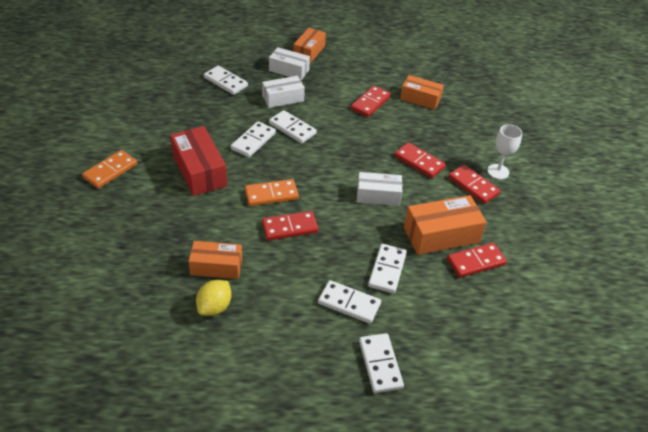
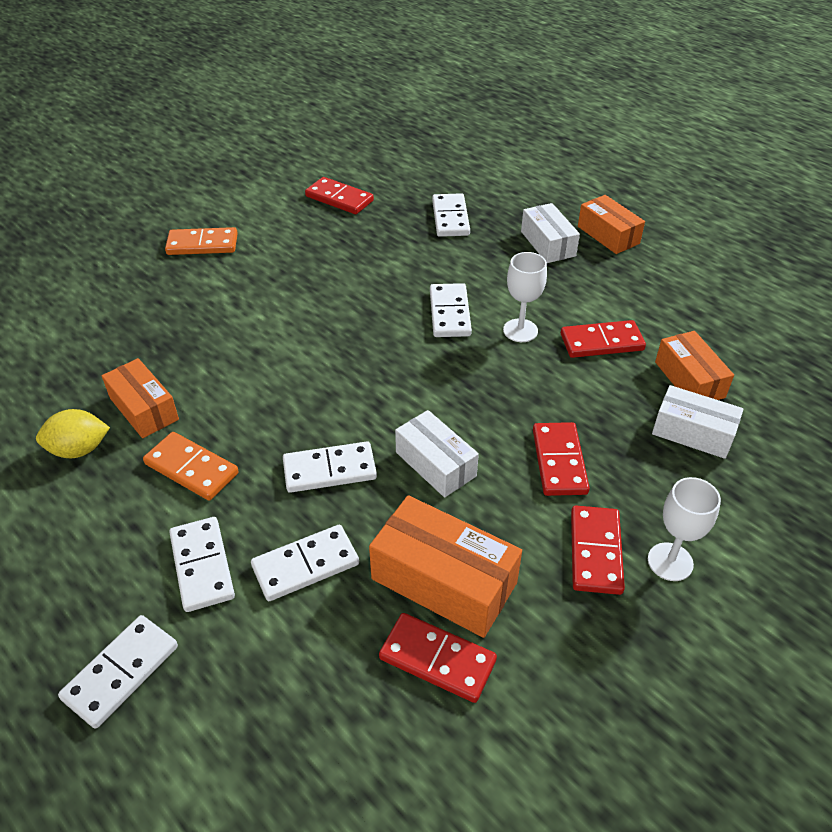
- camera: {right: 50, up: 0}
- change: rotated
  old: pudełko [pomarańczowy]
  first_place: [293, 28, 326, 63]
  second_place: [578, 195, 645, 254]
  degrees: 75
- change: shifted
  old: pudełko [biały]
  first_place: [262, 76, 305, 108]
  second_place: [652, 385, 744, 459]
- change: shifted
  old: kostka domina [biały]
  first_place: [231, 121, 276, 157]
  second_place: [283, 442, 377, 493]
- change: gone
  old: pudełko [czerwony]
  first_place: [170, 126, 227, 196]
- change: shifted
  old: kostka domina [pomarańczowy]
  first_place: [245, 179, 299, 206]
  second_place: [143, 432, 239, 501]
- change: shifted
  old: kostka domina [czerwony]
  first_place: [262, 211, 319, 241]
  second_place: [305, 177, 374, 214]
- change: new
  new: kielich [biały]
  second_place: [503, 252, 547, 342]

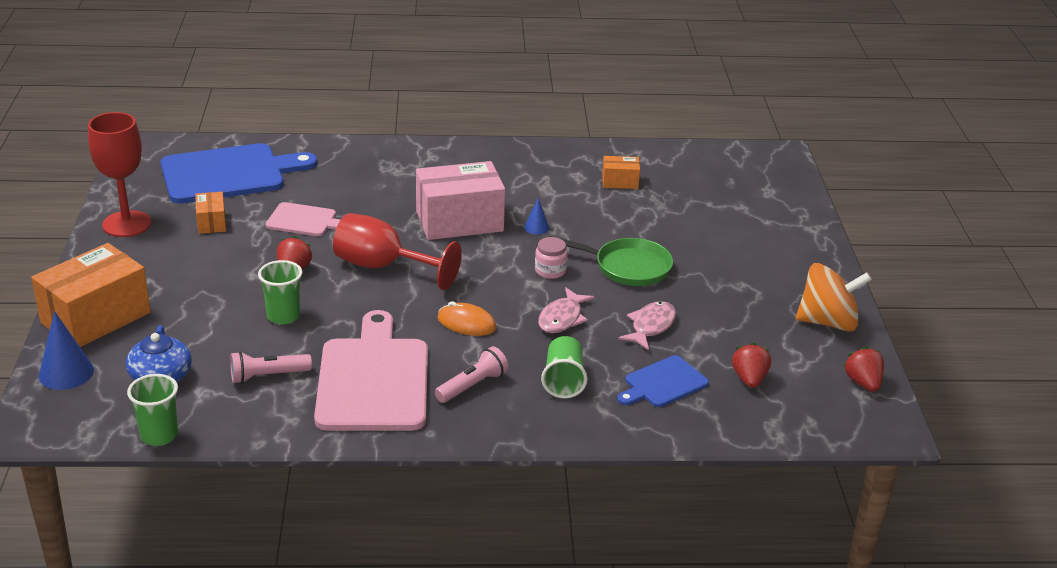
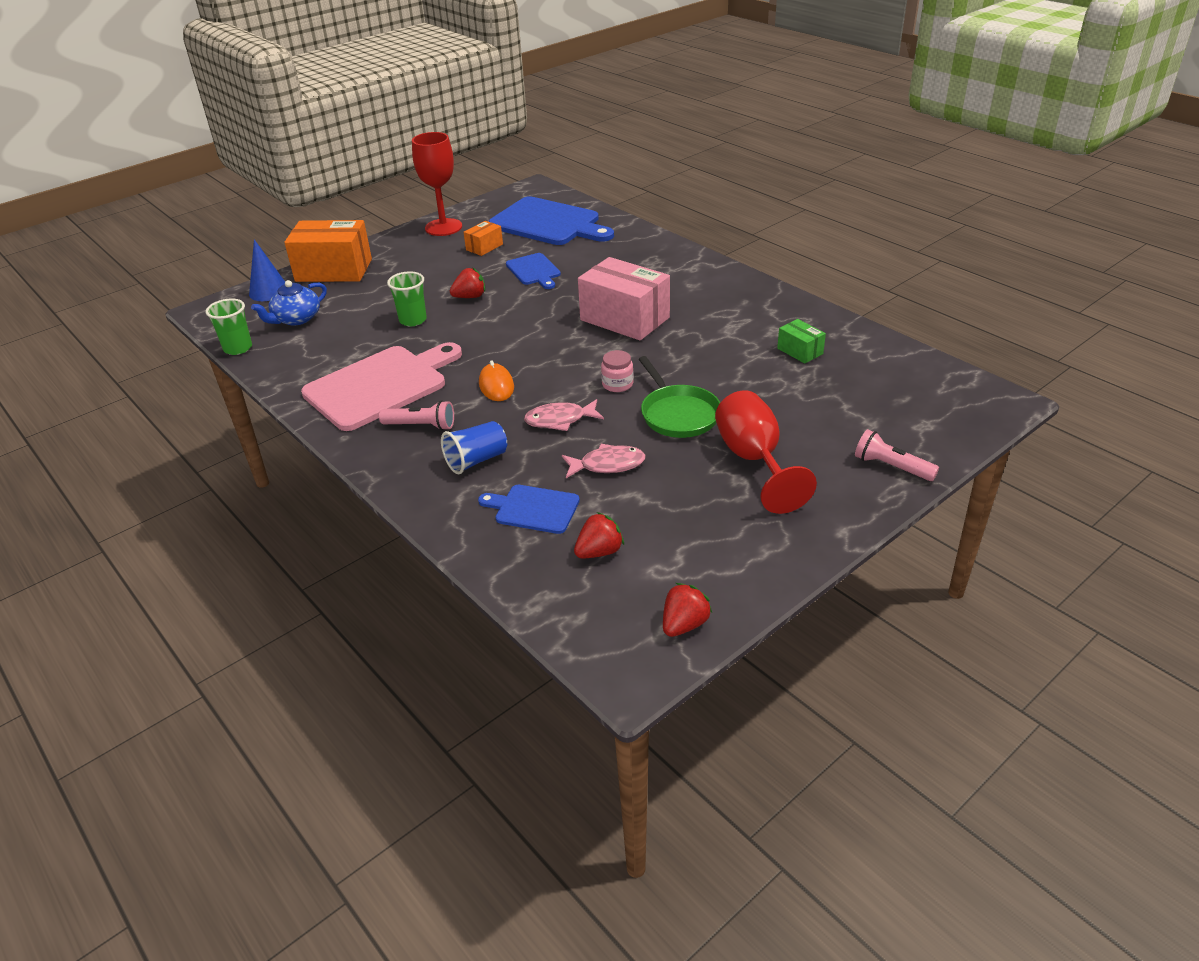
- camera: {right: 55, up: 5}
- change: repainted
  old: pudełko [pomarańczowy]
  new: pudełko [zielony]
  first_place: [602, 156, 640, 189]
  second_place: [777, 319, 826, 364]
- change: gone
  old: stożek [niebieski]
  first_place: [524, 198, 549, 235]
- change: repainted
  old: deska do krojenia [różowy]
  new: deska do krojenia [niebieski]
  first_place: [266, 202, 340, 236]
  second_place: [506, 253, 561, 289]
- change: shifted
  old: kielich [czerwony]
  first_place: [333, 213, 462, 290]
  second_place: [715, 390, 817, 514]
- change: gone
  old: bączek [pomarańczowy]
  first_place: [796, 263, 872, 332]
- change: repainted
  old: szklanka [zielony]
  new: szklanka [niebieski]
  first_place: [541, 336, 588, 399]
  second_place: [441, 421, 507, 474]
- change: shifted
  old: latarka [różowy]
  first_place: [230, 351, 312, 384]
  second_place: [855, 429, 939, 481]

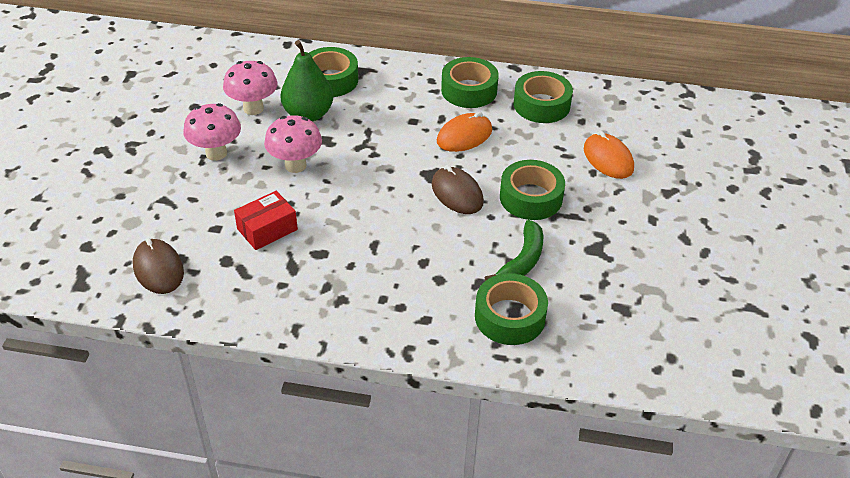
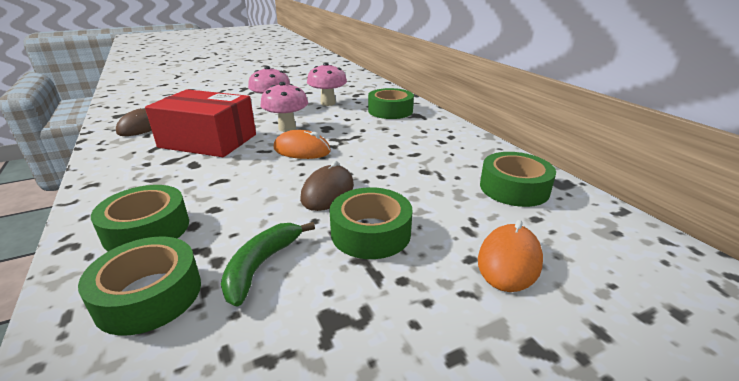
- camera: {right: 55, up: -15}
- change: gone
  old: gruszka [zielony]
  first_place: [280, 40, 333, 122]
- change: shifted
  old: taśma klejąca [zielony]
  first_place: [441, 57, 499, 108]
  second_place: [91, 185, 189, 251]
- change: shifted
  old: myszka [pomarańczowy]
  first_place: [437, 112, 492, 152]
  second_place: [274, 130, 331, 159]
- change: scaled
  old: pudełko [czerwony]
  first_place: [234, 191, 298, 250]
  second_place: [145, 89, 256, 157]
  factor: 1.9
- change: rotated
  old: banan [zielony]
  first_place: [484, 220, 543, 281]
  second_place: [221, 222, 315, 307]
  degrees: 120

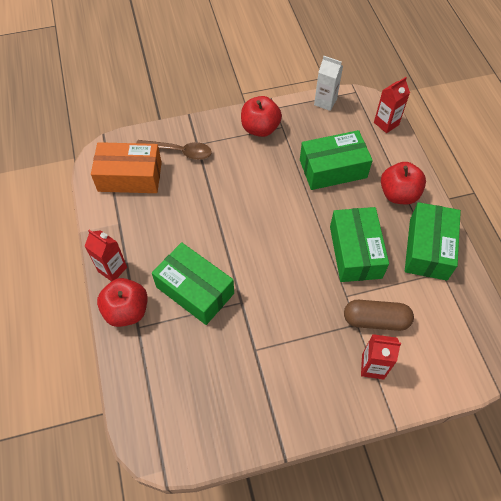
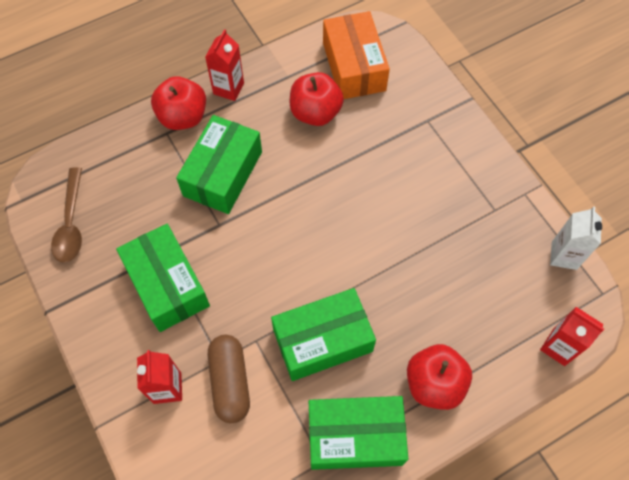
- camera: {right: 75, up: 5}
- change: shifted
  old: jabłko [czerwony]
  first_place: [241, 96, 282, 137]
  second_place: [290, 72, 344, 126]
- change: shifted
  old: pudełko [zielony]
  first_place: [300, 130, 373, 190]
  second_place: [116, 224, 210, 332]
- change: shifted
  old: łyżka [brązowy]
  first_place: [136, 140, 212, 160]
  second_place: [51, 167, 82, 263]

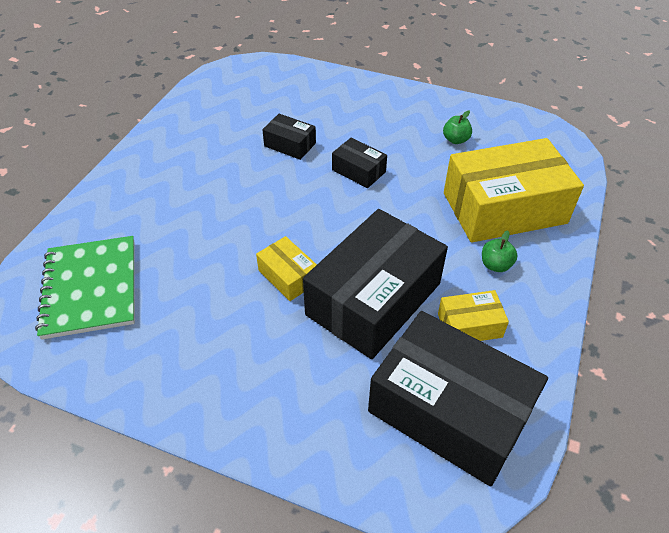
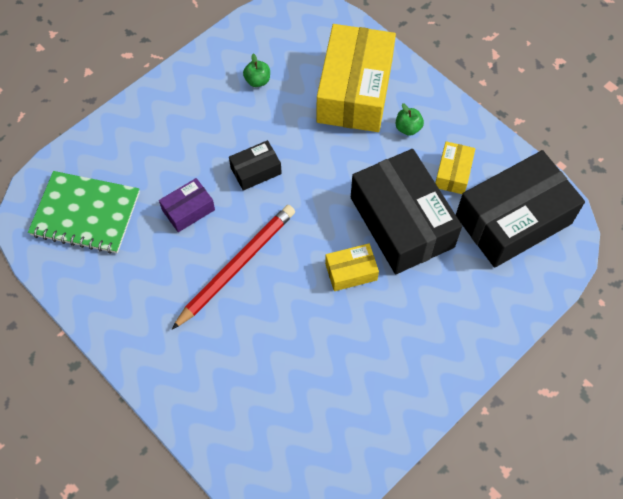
- camera: {right: -65, up: 15}
- change: repainted
  old: pudełko [czarny]
  new: pudełko [fioletowy]
  first_place: [262, 114, 316, 160]
  second_place: [159, 178, 215, 232]
- change: shifted
  old: zeszyt [zielony]
  first_place: [35, 236, 135, 340]
  second_place: [28, 171, 140, 254]
- change: new
  new: ołówek [czerwony]
  second_place: [171, 205, 295, 330]

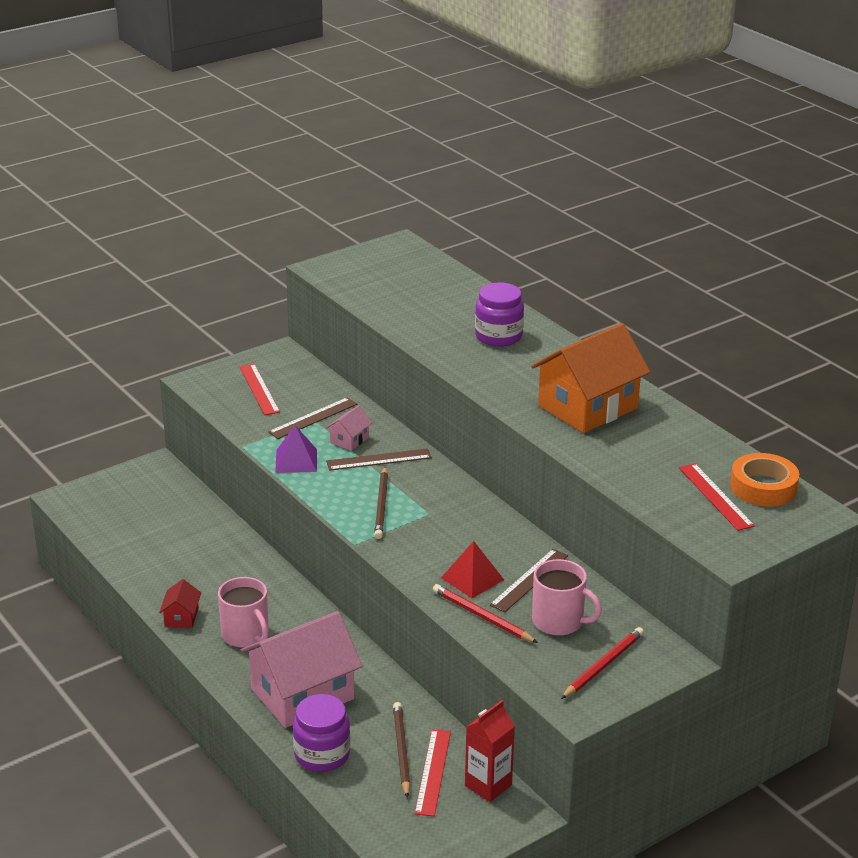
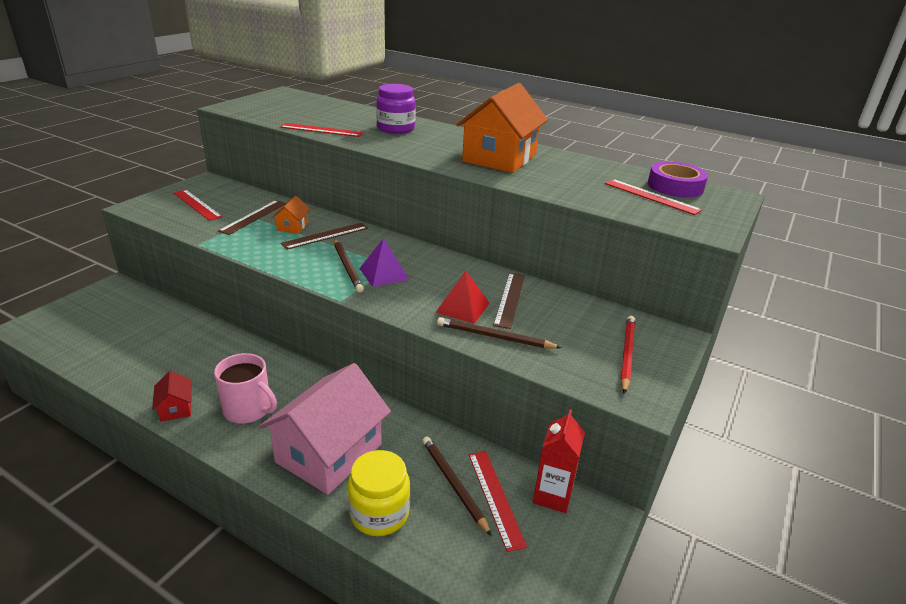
- camera: {right: -25, up: 0}
- change: repainted
  old: domek [różowy]
  new: domek [pomarańczowy]
  first_place: [326, 405, 372, 451]
  second_place: [272, 196, 310, 233]
- change: shifted
  old: piramida [fioletowy]
  first_place: [275, 425, 317, 473]
  second_place: [359, 238, 409, 287]
- change: repainted
  old: taśma klejąca [pomarańczowy]
  new: taśma klejąca [fioletowy]
  first_place: [730, 453, 799, 507]
  second_place: [648, 162, 708, 198]
- change: gone
  old: kubek [różowy]
  first_place: [532, 559, 602, 636]
- change: repainted
  old: ołówek [czerwony]
  new: ołówek [brązowy]
  first_place: [433, 584, 538, 643]
  second_place: [437, 317, 562, 349]
- change: repainted
  old: słoik [fioletowy]
  new: słoik [żółty]
  first_place: [293, 694, 351, 772]
  second_place: [348, 450, 410, 536]
- change: new
  new: linijka [czerwony]
  second_place: [280, 123, 363, 137]

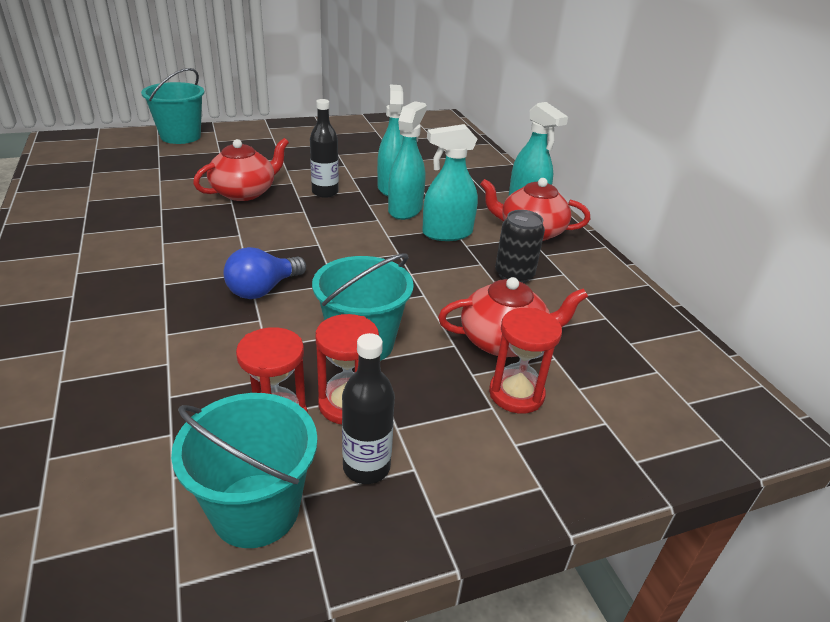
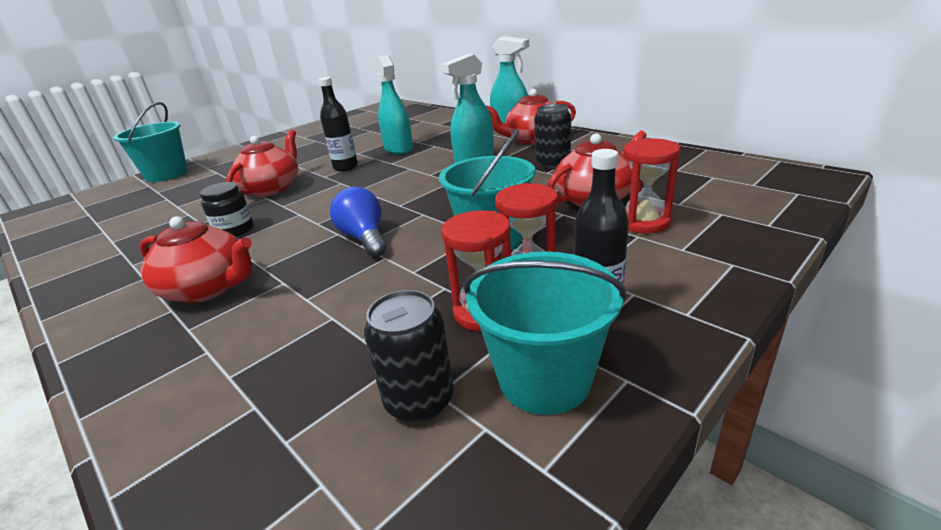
- camera: {right: -20, up: -5}
- change: gone
  old: spryskiwacz [turkusowy]
  first_place: [388, 101, 427, 220]
- change: rotated
  old: żarówka [niebieski]
  first_place: [223, 247, 306, 299]
  second_place: [330, 187, 386, 257]
  degrees: 135
- change: new
  new: słoik [czarny]
  second_place: [200, 182, 254, 237]
- change: new
  new: imbryk [czerwony]
  second_place: [140, 216, 252, 303]
- change: new
  new: puszka [czarny]
  second_place: [364, 290, 454, 423]

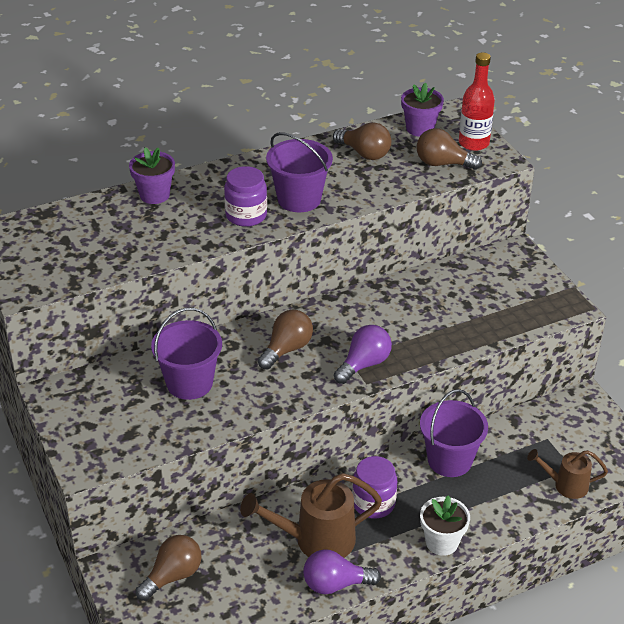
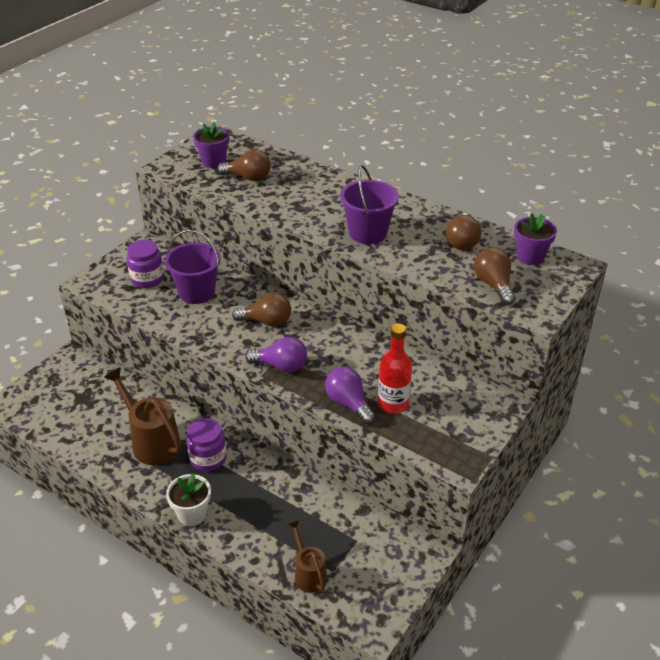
- camera: {right: 60, up: 0}
- change: shifted
  old: butelka [czerwony]
  first_place: [459, 53, 495, 151]
  second_place: [378, 324, 412, 414]
- change: shifted
  old: doniczka [fioletowy]
  first_place: [129, 148, 175, 204]
  second_place: [193, 121, 229, 168]
- change: shifted
  old: słoik [fioletowy]
  first_place: [224, 166, 267, 227]
  second_place: [127, 240, 164, 288]
- change: gone
  old: wiadro [fioletowy]
  first_place: [420, 389, 488, 477]
- change: shifted
  old: żarówka [brązowy]
  first_place: [135, 535, 202, 601]
  second_place: [217, 149, 271, 181]
- change: shifted
  old: żarówka [fioletowy]
  first_place: [303, 549, 381, 594]
  second_place: [325, 367, 376, 424]

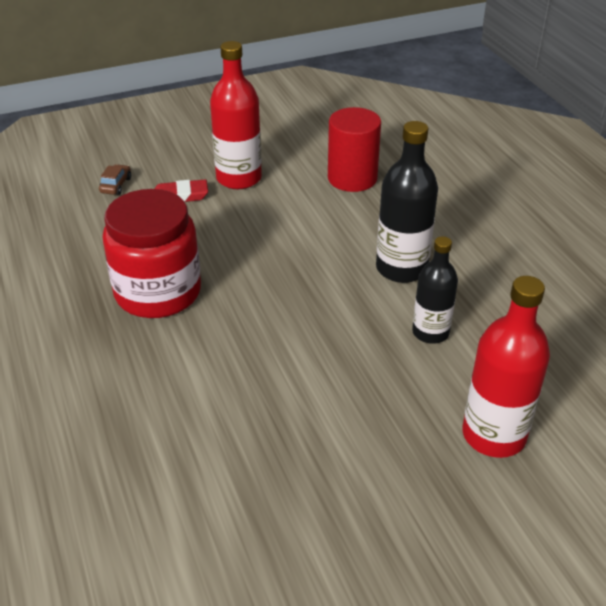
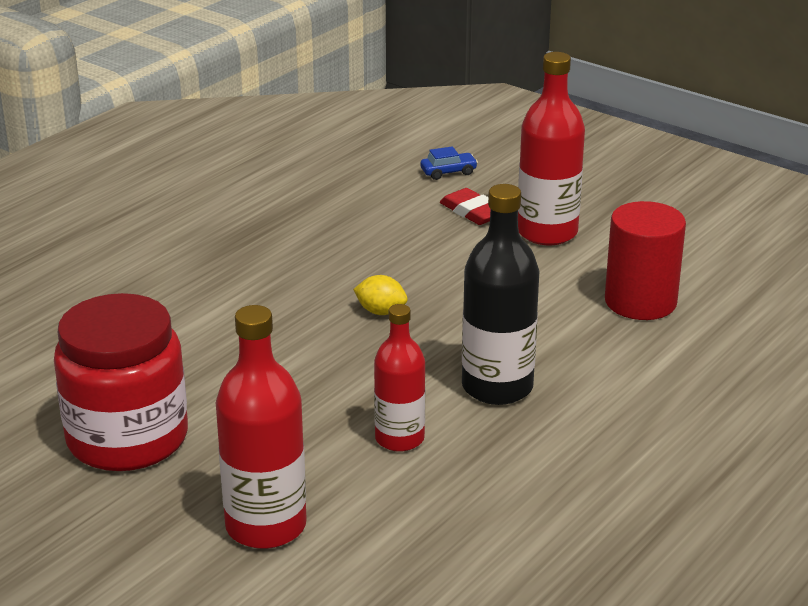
- camera: {right: 60, up: -10}
- change: repainted
  old: samochód [brązowy]
  new: samochód [niebieski]
  first_place: [99, 164, 131, 195]
  second_place: [420, 146, 478, 180]
- change: shifted
  old: słoik [czerwony]
  first_place: [103, 189, 201, 318]
  second_place: [54, 293, 188, 471]
- change: repainted
  old: butelka [czarny]
  new: butelka [czerwony]
  first_place: [412, 236, 458, 344]
  second_place: [374, 304, 425, 452]
- change: new
  new: cytryna [żółty]
  second_place: [353, 275, 408, 315]

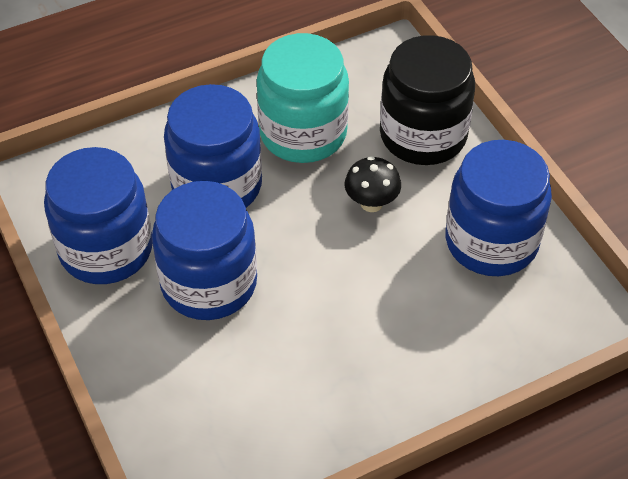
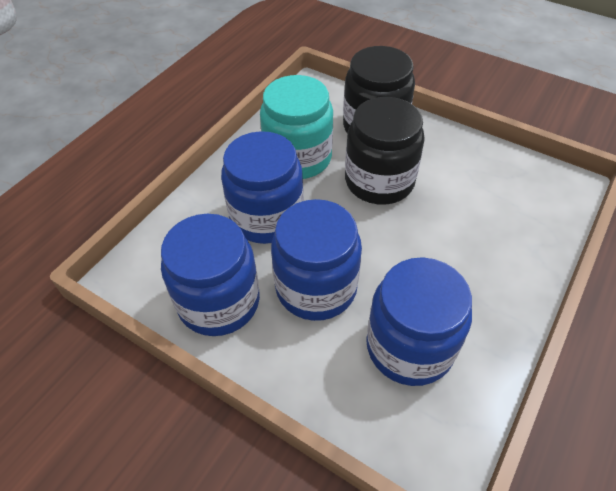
- camera: {right: -30, up: 0}
- change: shifted
  old: słoik [niebieski]
  first_place: [445, 140, 552, 276]
  second_place: [366, 257, 472, 386]
- change: swapped
  old: grzyb [czarny]
  new: słoik [czarny]
  first_place: [344, 156, 401, 212]
  second_place: [345, 97, 425, 205]

